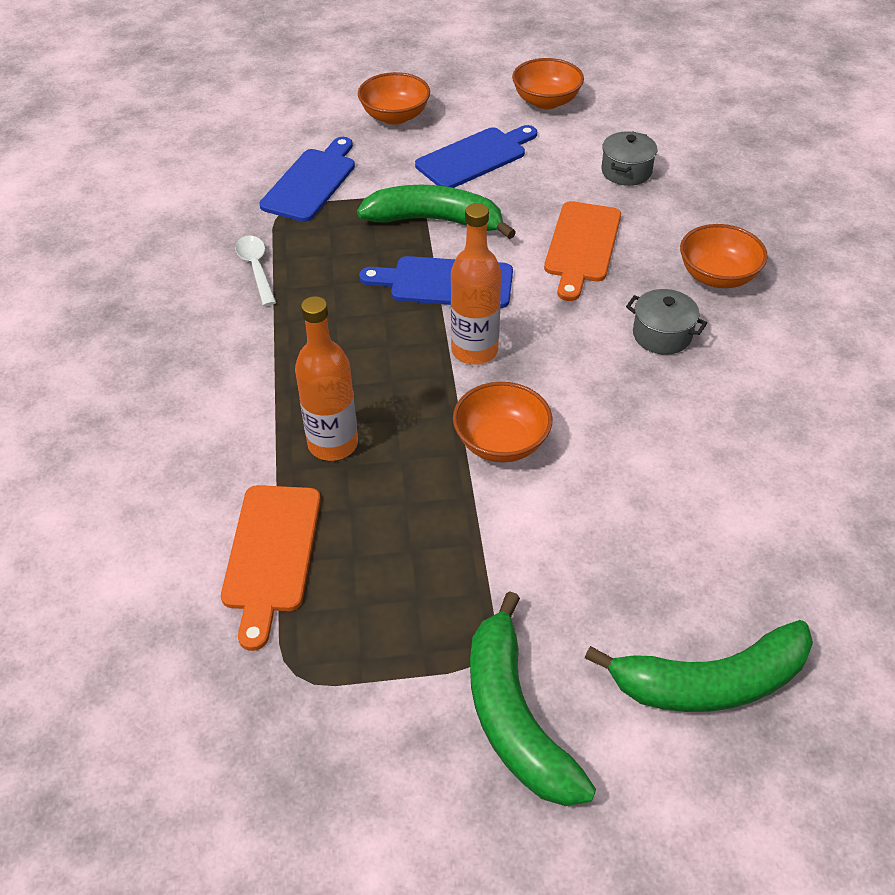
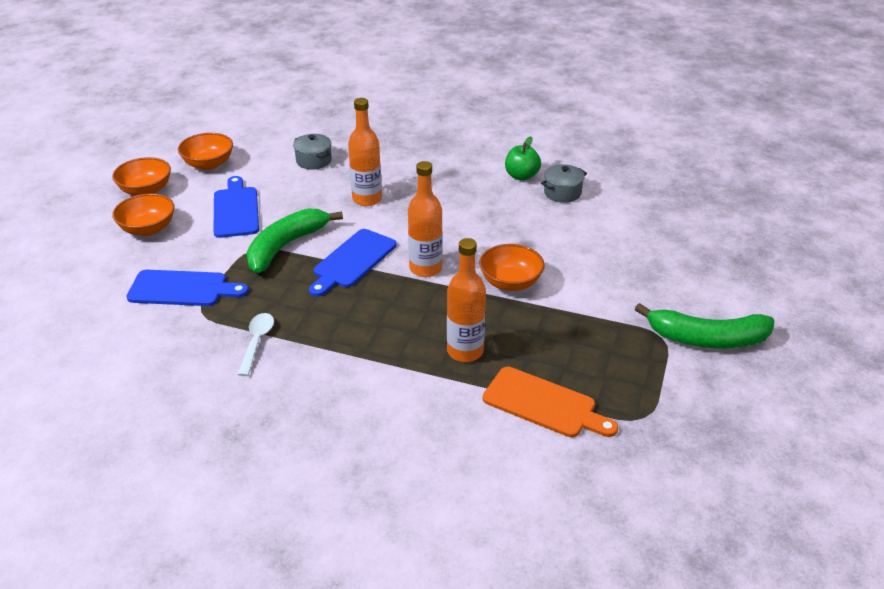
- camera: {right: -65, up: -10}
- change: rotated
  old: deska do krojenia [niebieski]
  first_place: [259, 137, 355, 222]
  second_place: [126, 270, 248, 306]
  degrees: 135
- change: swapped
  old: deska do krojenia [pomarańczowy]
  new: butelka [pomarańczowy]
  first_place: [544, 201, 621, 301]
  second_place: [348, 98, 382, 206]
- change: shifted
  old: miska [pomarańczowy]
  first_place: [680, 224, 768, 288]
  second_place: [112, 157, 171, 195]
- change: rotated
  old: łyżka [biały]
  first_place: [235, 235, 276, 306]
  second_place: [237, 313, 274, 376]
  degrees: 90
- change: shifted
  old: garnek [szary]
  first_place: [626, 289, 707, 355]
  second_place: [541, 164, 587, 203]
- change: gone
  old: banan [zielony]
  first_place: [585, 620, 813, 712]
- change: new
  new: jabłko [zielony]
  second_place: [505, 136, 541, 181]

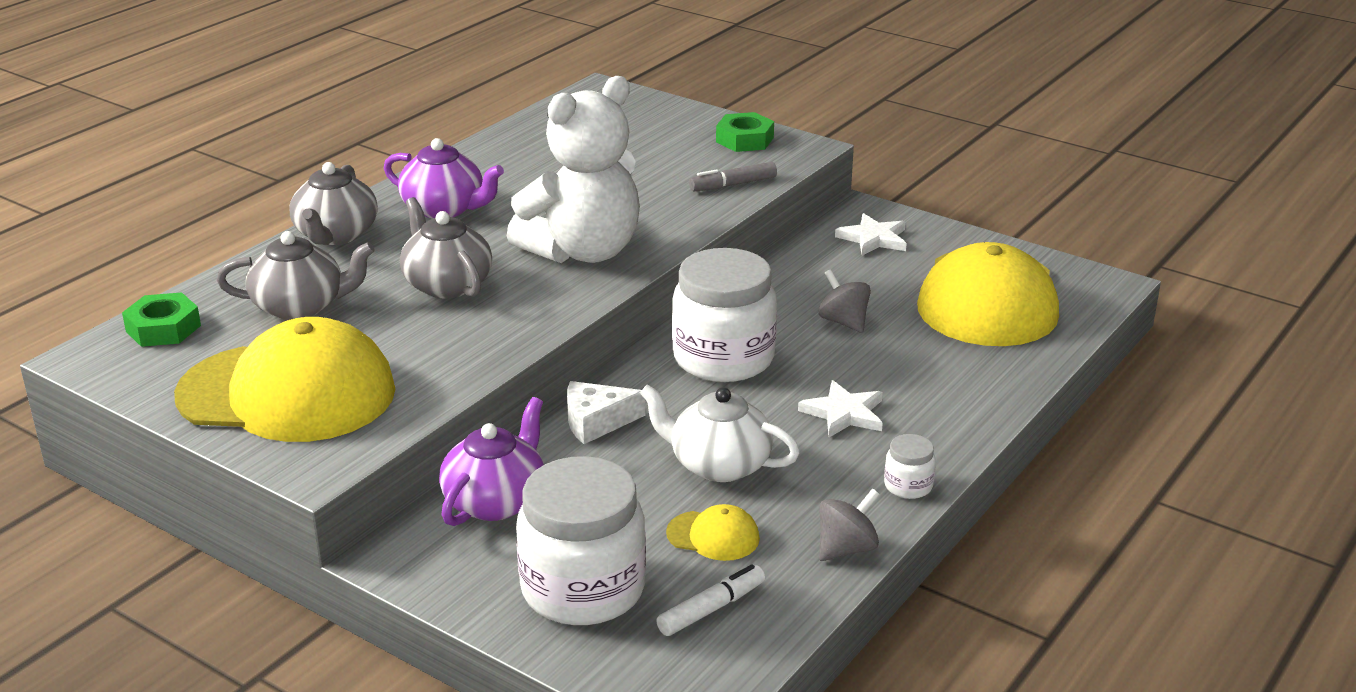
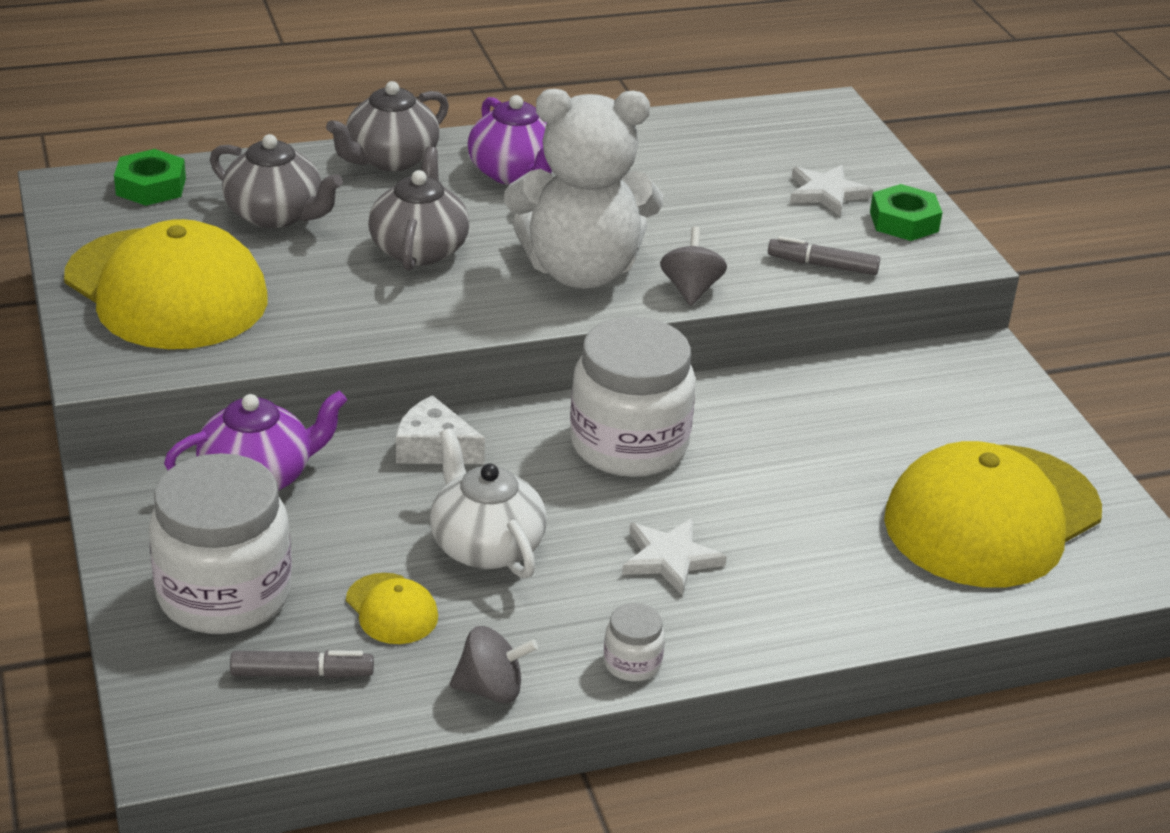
- camera: {right: 35, up: 5}
- change: shifted
  old: gwiazda [biały]
  first_place: [835, 213, 907, 256]
  second_place: [790, 165, 873, 216]
- change: shifted
  old: bączek [szary]
  first_place: [818, 269, 871, 333]
  second_place: [660, 227, 727, 306]
- change: repainted
  old: flamaster [biały]
  new: flamaster [szary]
  first_place: [656, 564, 765, 636]
  second_place: [230, 650, 374, 679]

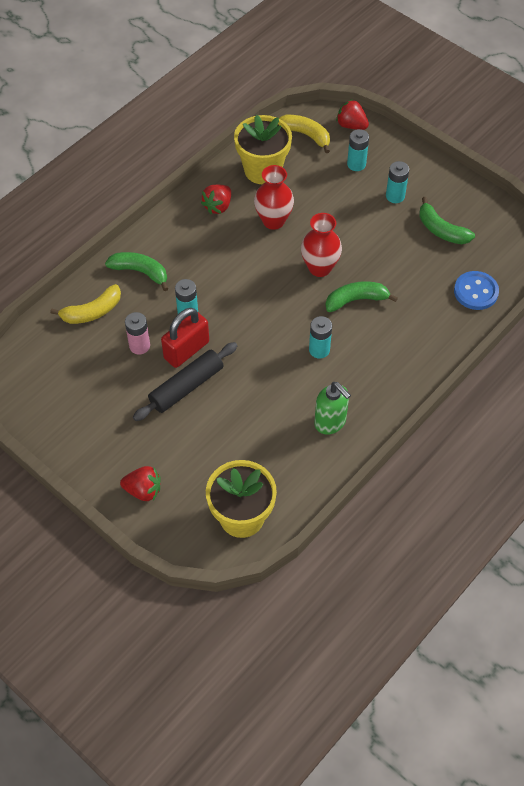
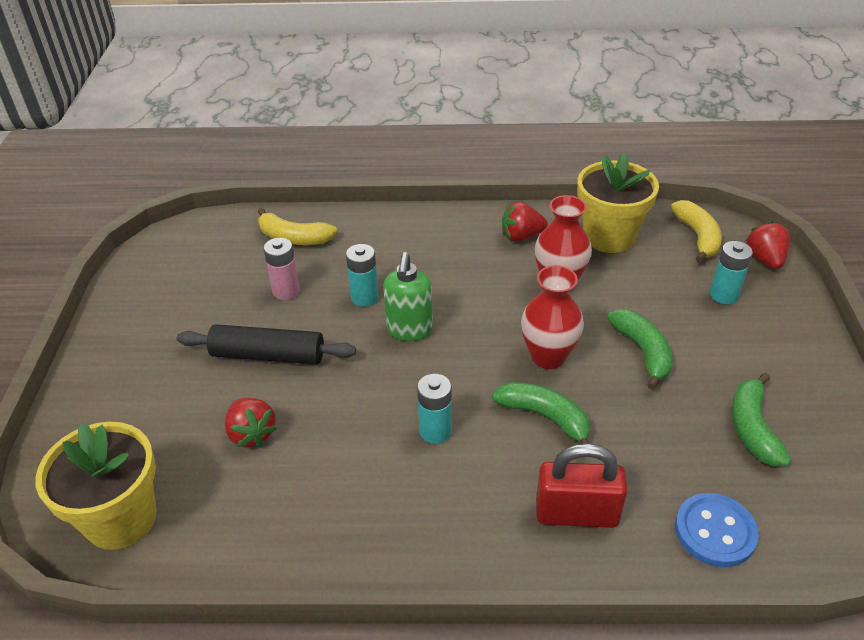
- camera: {right: 50, up: -15}
- change: gone
  old: bateria [turkusowy]
  first_place: [386, 161, 409, 203]
- change: shifted
  old: banan [zielony]
  first_place: [105, 252, 169, 291]
  second_place: [607, 309, 673, 390]
- change: shifted
  old: kłódka [czerwony]
  first_place: [161, 308, 209, 368]
  second_place: [536, 443, 627, 528]
- change: shifted
  old: dozownik mydła [zielony]
  first_place: [314, 382, 351, 435]
  second_place: [384, 252, 433, 341]
- change: shifted
  old: truskawka [czerwony]
  first_place: [120, 466, 161, 501]
  second_place: [225, 398, 277, 447]

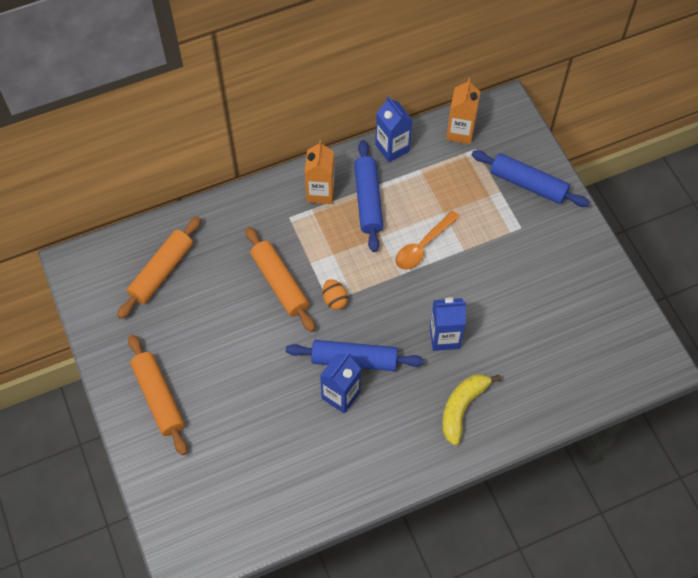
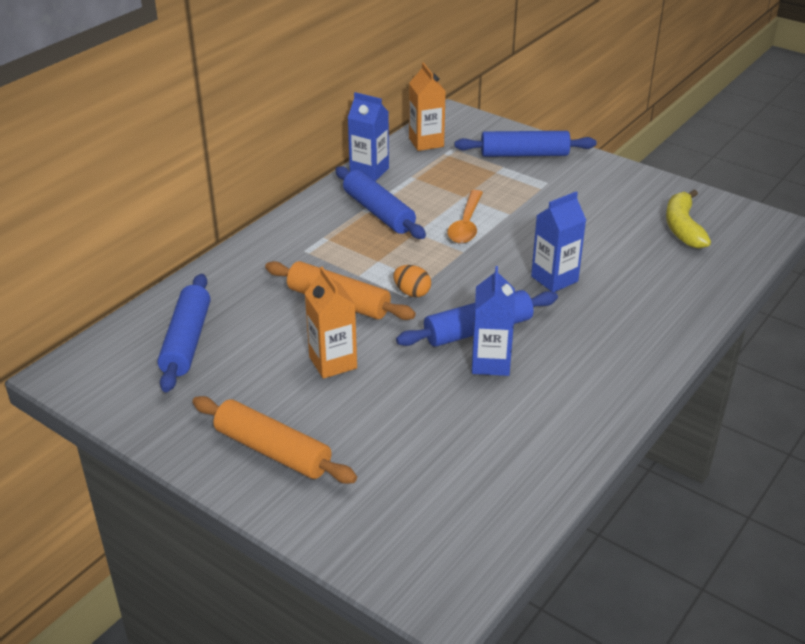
- camera: {right: -30, up: -25}
- change: shifted
  old: karton mleka [pomarańczowy]
  first_place: [305, 140, 335, 204]
  second_place: [304, 267, 357, 379]
- change: repainted
  old: wałek do ciasta [pomarańczowy]
  new: wałek do ciasta [niebieski]
  first_place: [117, 216, 201, 319]
  second_place: [158, 274, 210, 392]
- change: shifted
  old: banan [żółty]
  first_place: [442, 374, 501, 446]
  second_place: [666, 189, 711, 249]

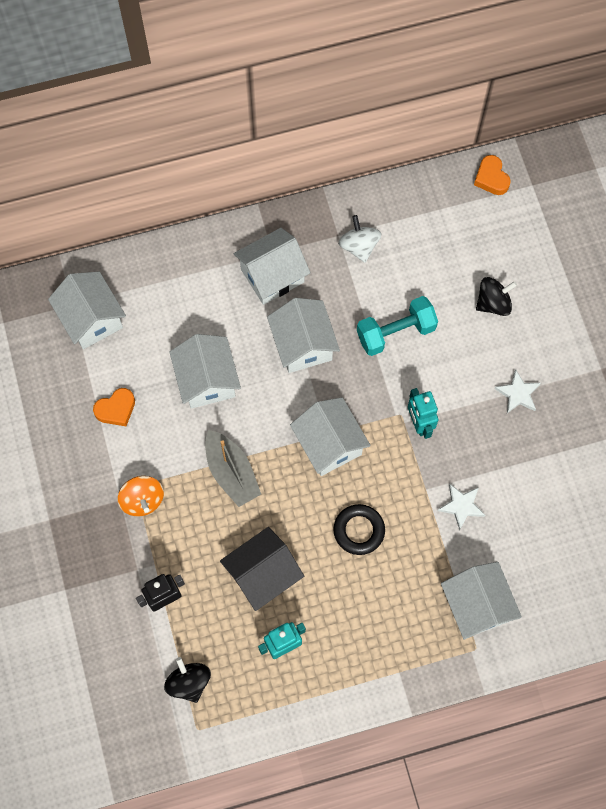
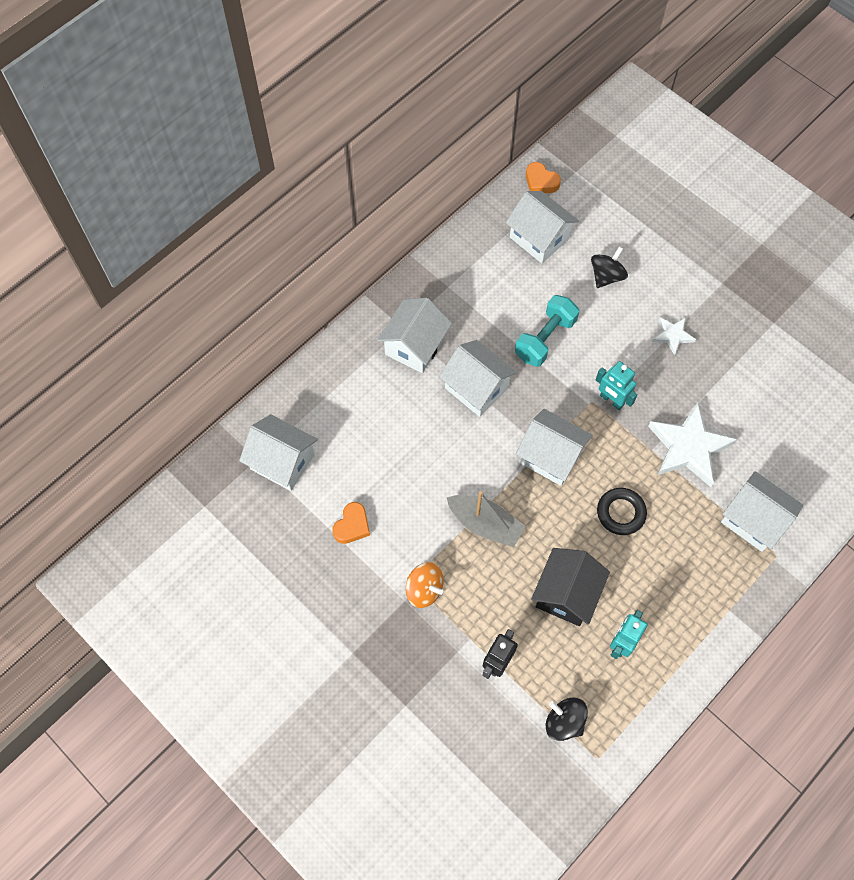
- camera: {right: -30, up: -5}
- change: gone
  old: bączek [biały]
  first_place: [338, 215, 381, 263]
- change: shifted
  old: domek [biały]
  first_place: [169, 334, 241, 409]
  second_place: [506, 191, 579, 263]
- change: scaled
  old: gwiazda [biały]
  first_place: [438, 484, 485, 531]
  second_place: [648, 403, 737, 487]
  factor: 1.94

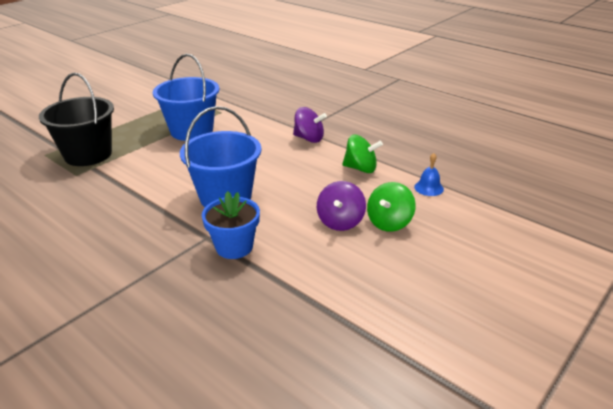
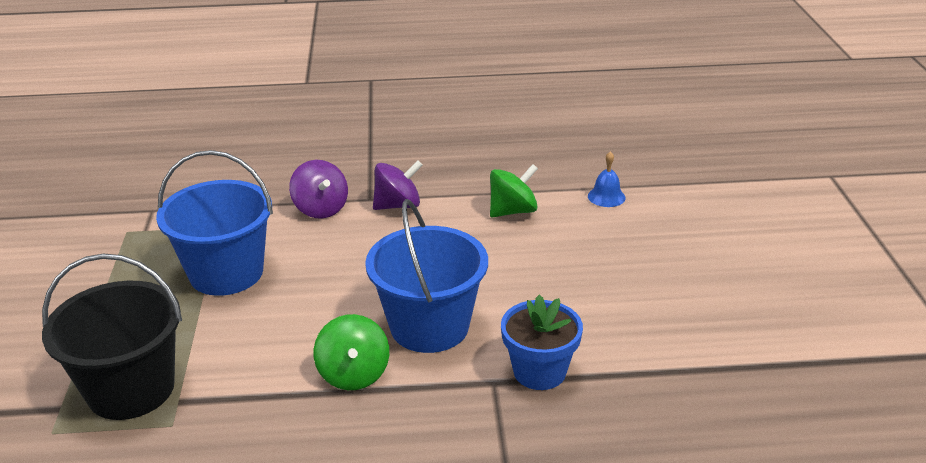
- camera: {right: -45, up: 0}
- change: shifted
  old: bączek [fioletowy]
  first_place: [317, 181, 366, 231]
  second_place: [289, 160, 348, 219]
- change: shifted
  old: bączek [zielony]
  first_place: [367, 182, 416, 232]
  second_place: [314, 314, 389, 390]

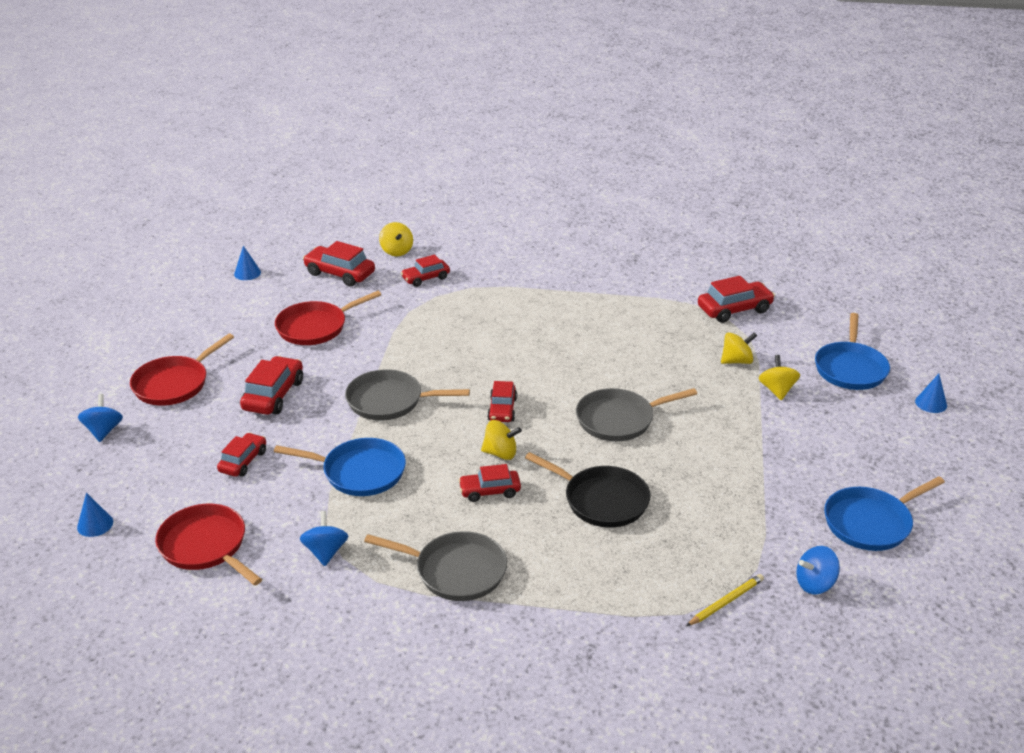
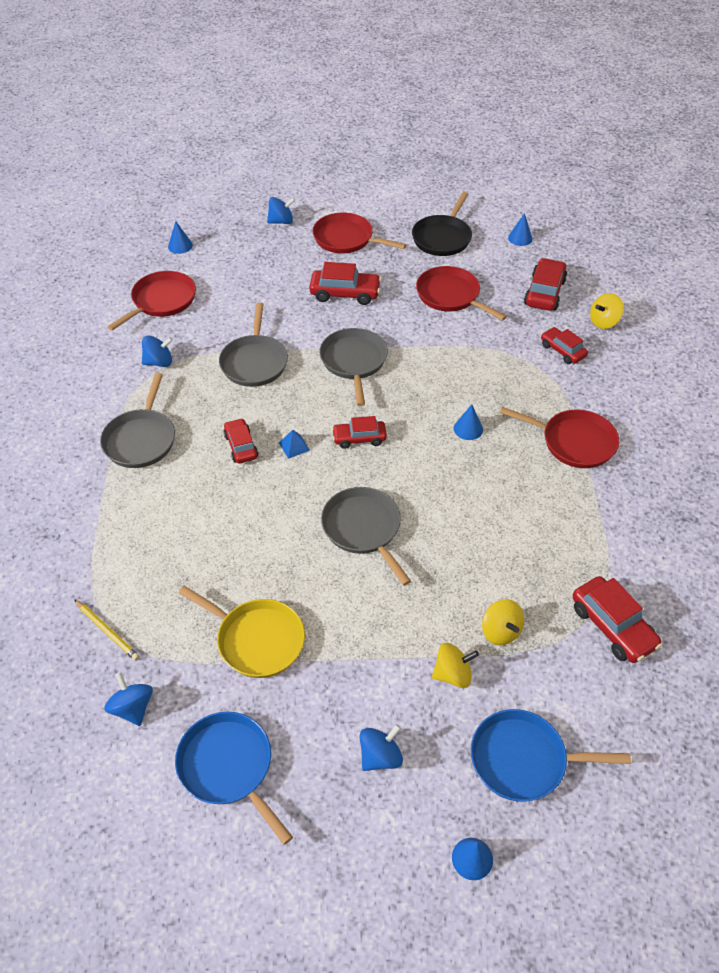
- camera: {right: 80, up: 15}
- change: swapped
  old: bączek [żółty]
  new: piramida [niebieski]
  first_place: [481, 420, 522, 460]
  second_place: [279, 430, 310, 459]
- change: gone
  old: samochód [czerwony]
  first_place: [217, 433, 266, 477]
- change: repainted
  old: patelnia [niebieski]
  new: patelnia [szary]
  first_place: [274, 438, 406, 496]
  second_place: [219, 302, 288, 387]
- change: shifted
  old: patelnia [czarny]
  first_place: [525, 452, 651, 528]
  second_place: [412, 192, 472, 256]
- change: new
  new: stożek [niebieski]
  second_place: [454, 404, 483, 440]
- change: new
  new: patelnia [czerwony]
  second_place: [500, 407, 619, 468]
- change: new
  new: patelnia [żółty]
  second_place: [179, 586, 305, 678]
- change: new
  new: bączek [niebieski]
  second_place: [360, 724, 403, 771]

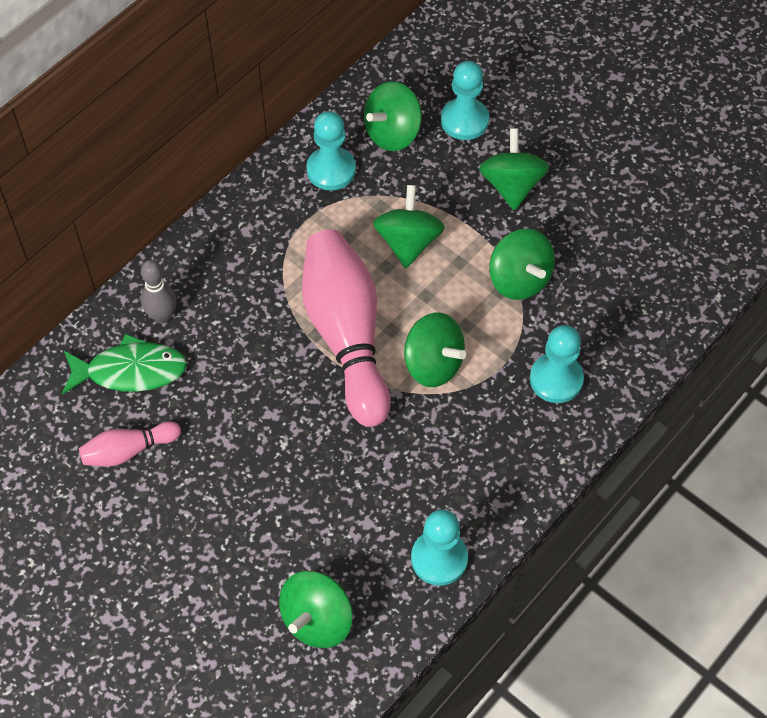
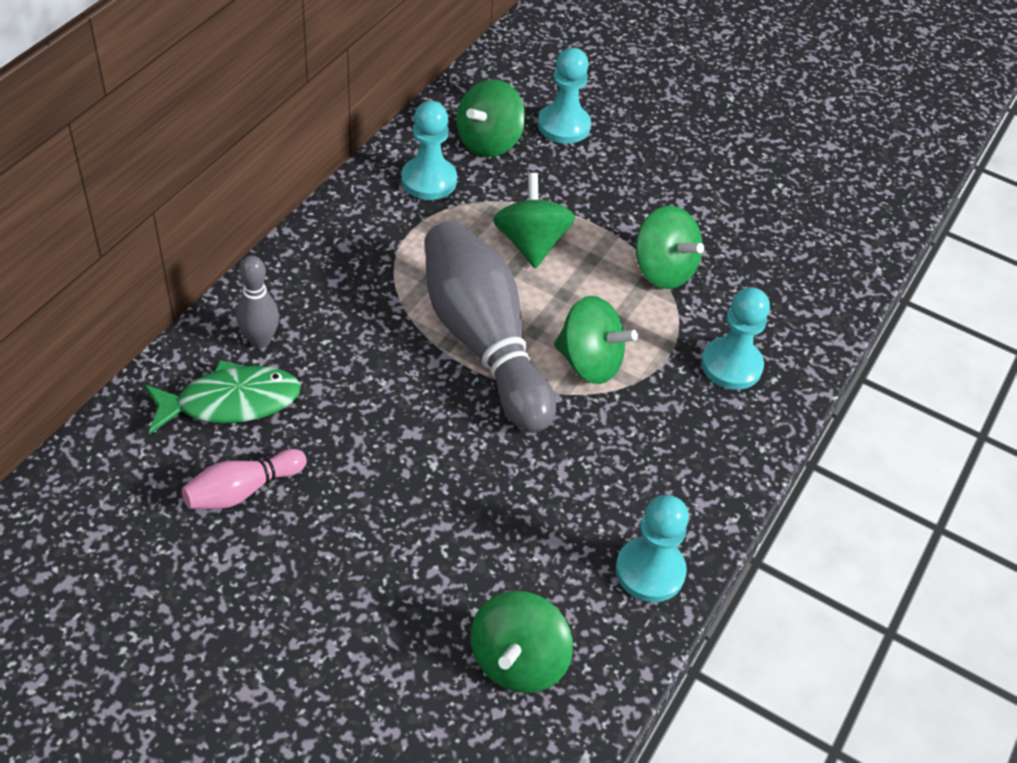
- camera: {right: -15, up: -10}
- change: gone
  old: bączek [zielony]
  first_place: [479, 128, 550, 210]
- change: repainted
  old: kręgiel [różowy]
  new: kręgiel [szary]
  first_place: [302, 230, 391, 427]
  second_place: [425, 220, 556, 433]

